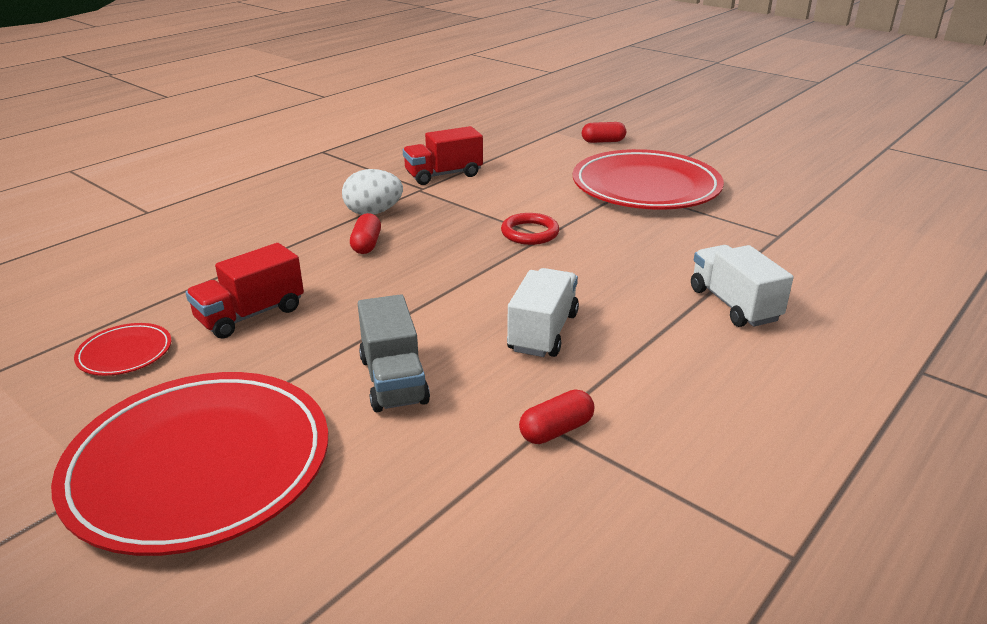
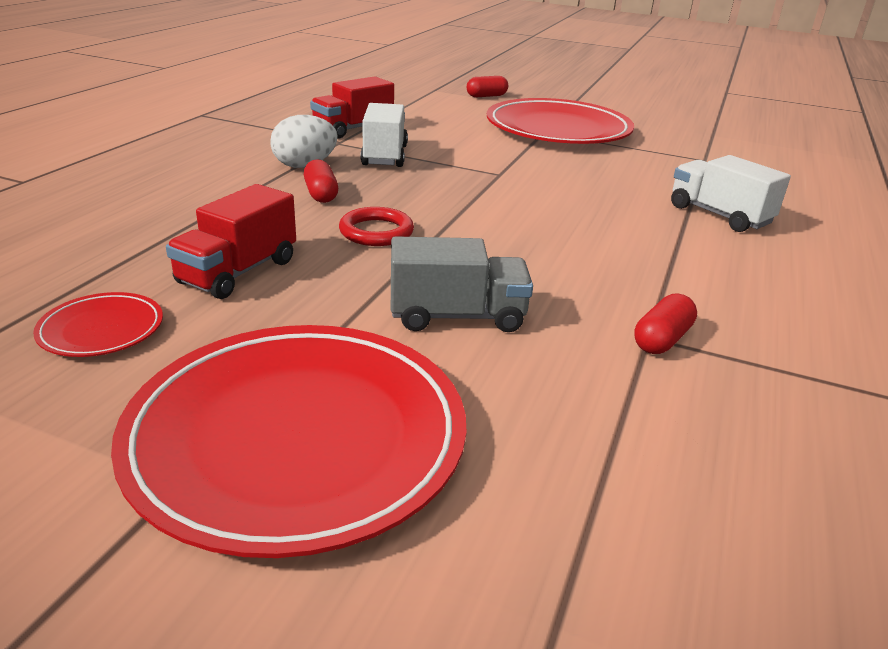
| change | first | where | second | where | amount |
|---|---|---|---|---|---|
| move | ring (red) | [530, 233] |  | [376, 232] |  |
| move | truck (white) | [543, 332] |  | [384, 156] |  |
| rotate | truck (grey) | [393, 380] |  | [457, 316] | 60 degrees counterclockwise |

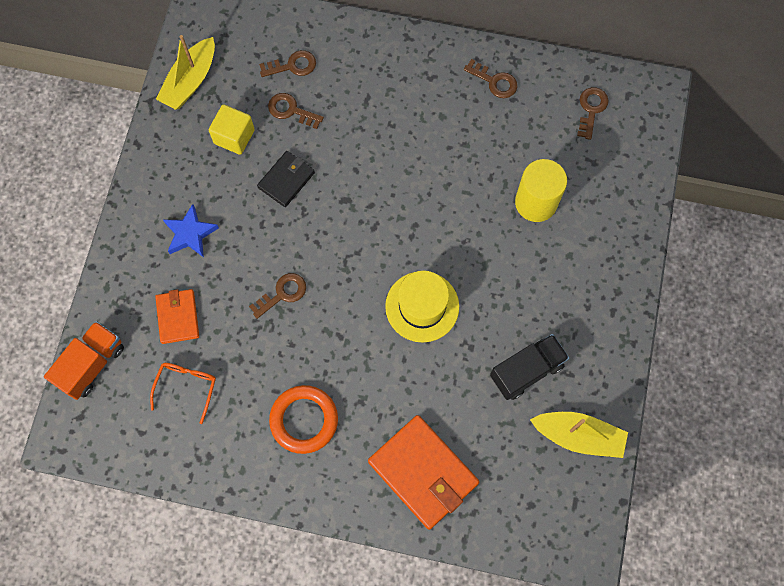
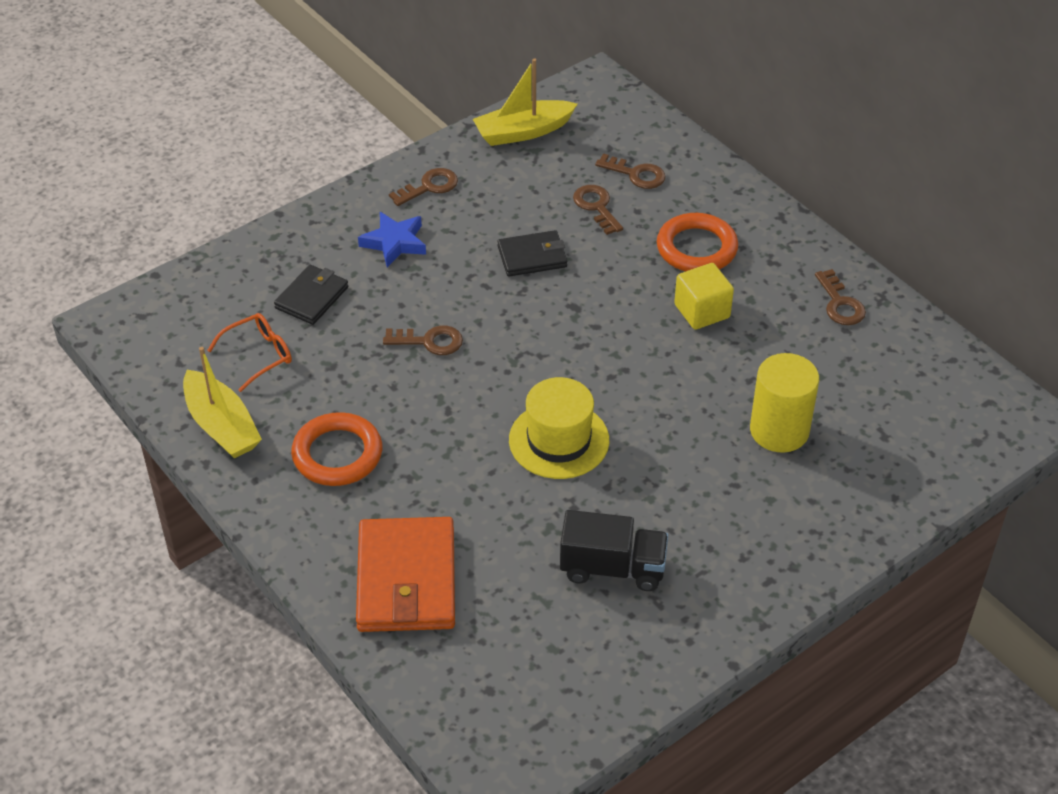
| change | first | where | second | where | amount |
|---|---|---|---|---|---|
| move | boat (yellow) | [578, 436] |  | [222, 426] |  |
| recolor | wallet (orange) | [178, 317] | wallet (black) | [312, 297] |  |
| move | key (brown) | [591, 109] |  | [429, 187] |  |
| insert |  |  | ring (orange) | [696, 248] |  |
| move | cube (yellow) | [234, 137] |  | [702, 311] |  |
| delete | truck (orange) | [92, 364] |  |  |  |

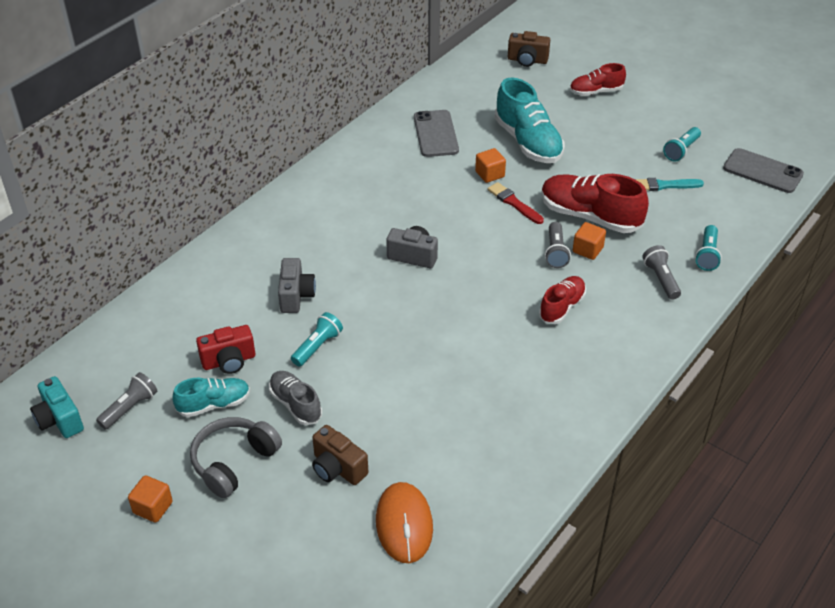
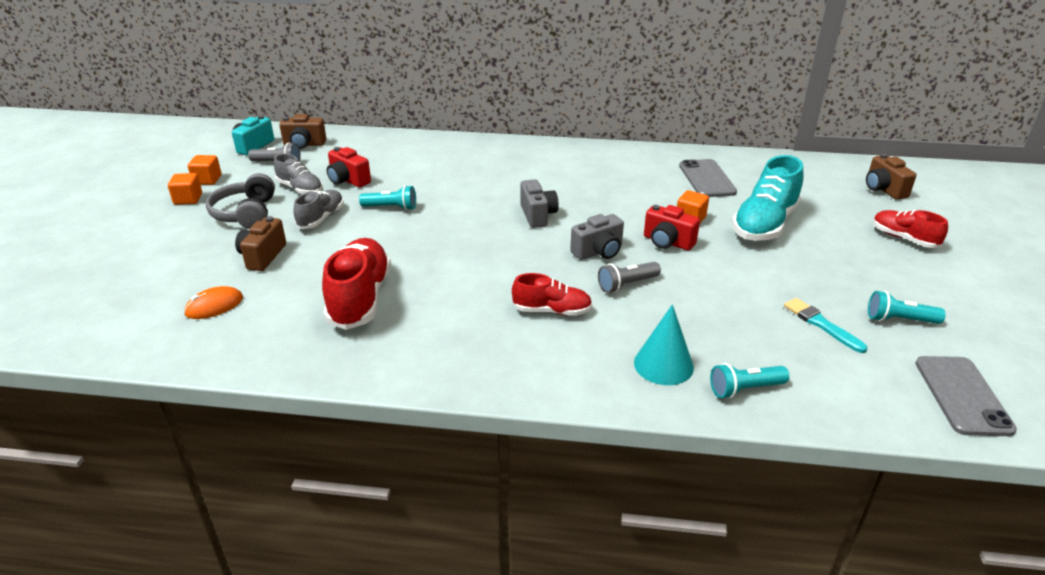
| change | first | where | second | where | amount |
|---|---|---|---|---|---|
| resize | mouse (orange) | [404, 524] |  | [214, 306] | x0.65 |
| move | cube (orange) | [587, 250] |  | [207, 180] |  |
| rotate | headphones (grey) | [234, 462] |  | [246, 214] | 105 degrees counterclockwise |
| recolor | shoe (turquoise) | [214, 404] | shoe (grey) | [300, 189] |  |
| insert |  |  | camera (brown) | [304, 144] |  |
| move | shoe (red) | [590, 216] |  | [360, 298] |  |
| move | camera (grey) | [296, 296] |  | [598, 252] |  |
| replace | flashlight (grey) | [661, 279] | cone (turquoise) | [663, 365] |  |
| replace | brush (red) | [514, 203] | camera (red) | [667, 242] |  |
| rotate | phone (grey) | [436, 134] |  | [707, 179] | 60 degrees counterclockwise |

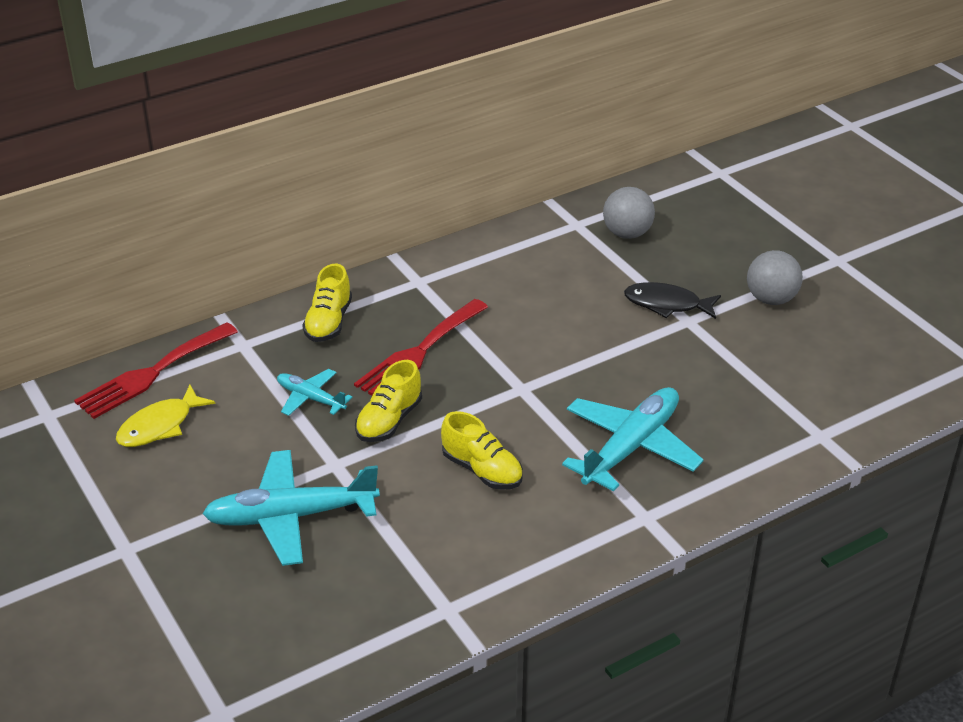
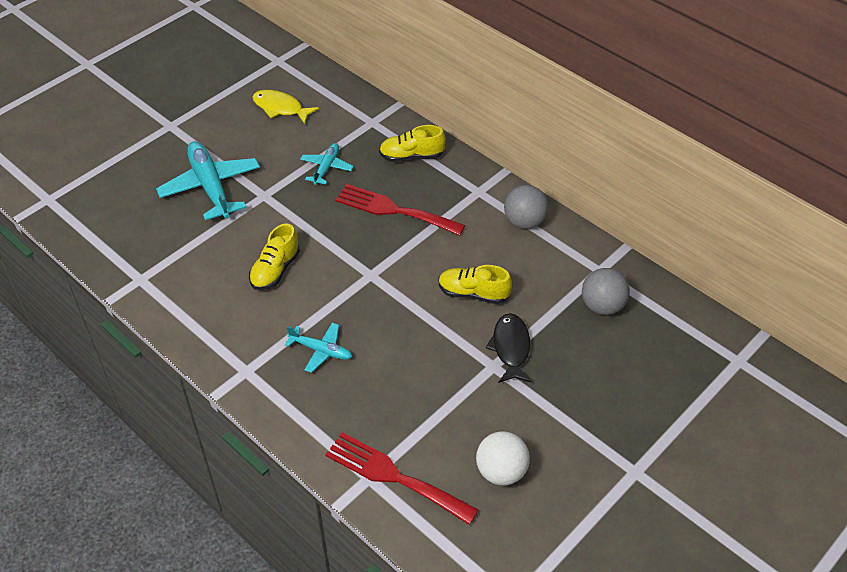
| change | first | where | second | where | amount |
|---|---|---|---|---|---|
| resize | plane (turquoise) | [630, 447] |  | [321, 350] | x0.54 |
| move | fork (red) | [152, 373] |  | [394, 476] |  |
| move | shoe (yellow) | [389, 421] |  | [473, 293] |  |
| insert |  |  | ball (white) | [501, 471] |  |
| move | ball (grey) | [771, 299] |  | [524, 222] |  |

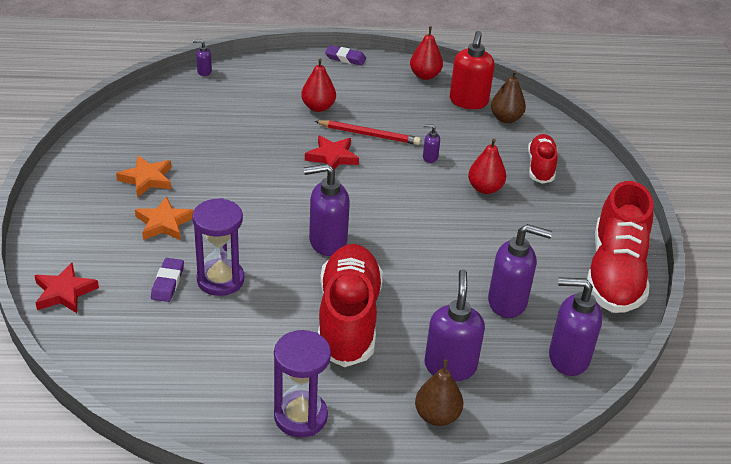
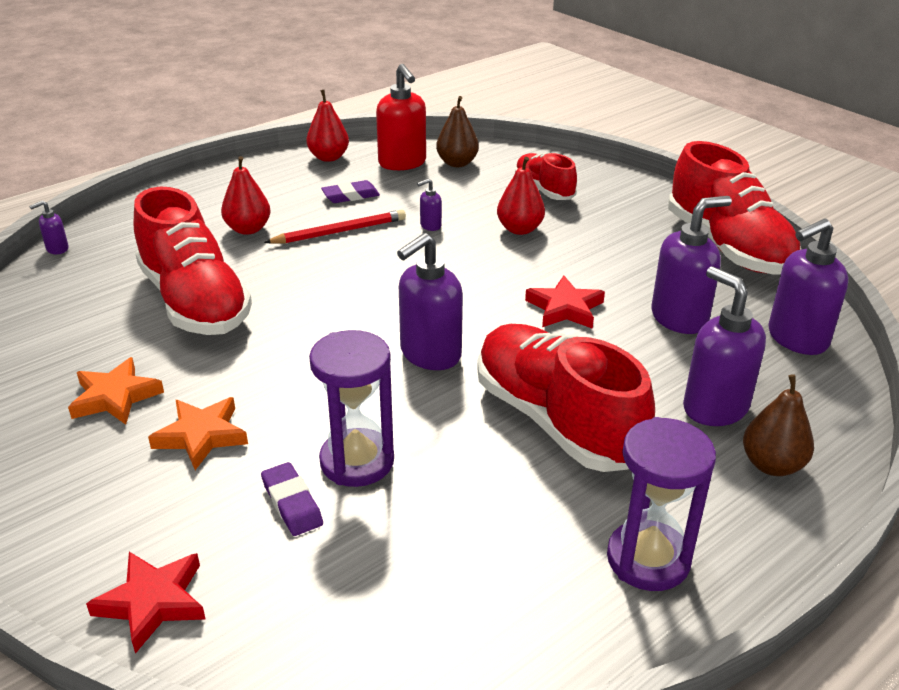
| change | first | where | second | where | amount |
|---|---|---|---|---|---|
| insert |  |  | shoe (red) | [195, 302] |  |
| move | eraser (purple) | [345, 58] |  | [350, 196] |  |
| move | star (red) | [332, 157] |  | [565, 308] |  |

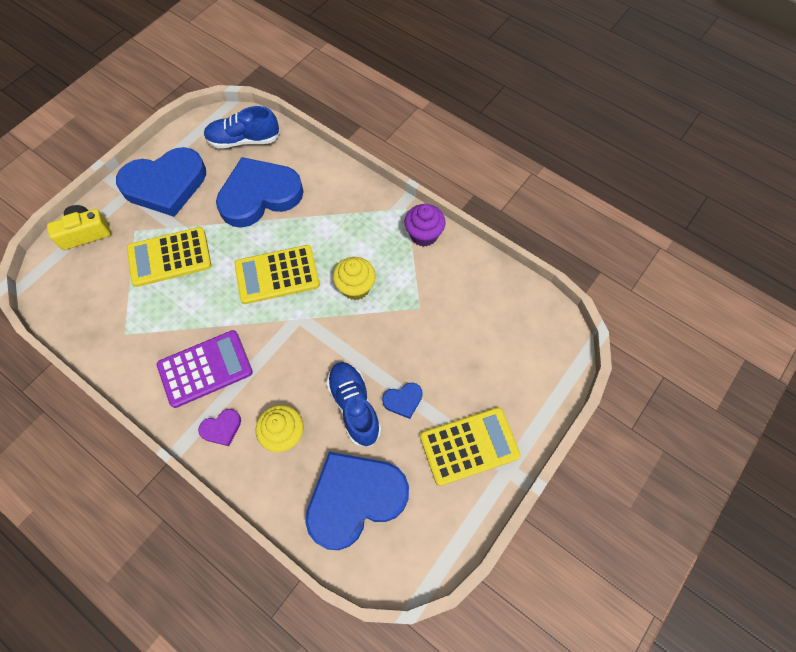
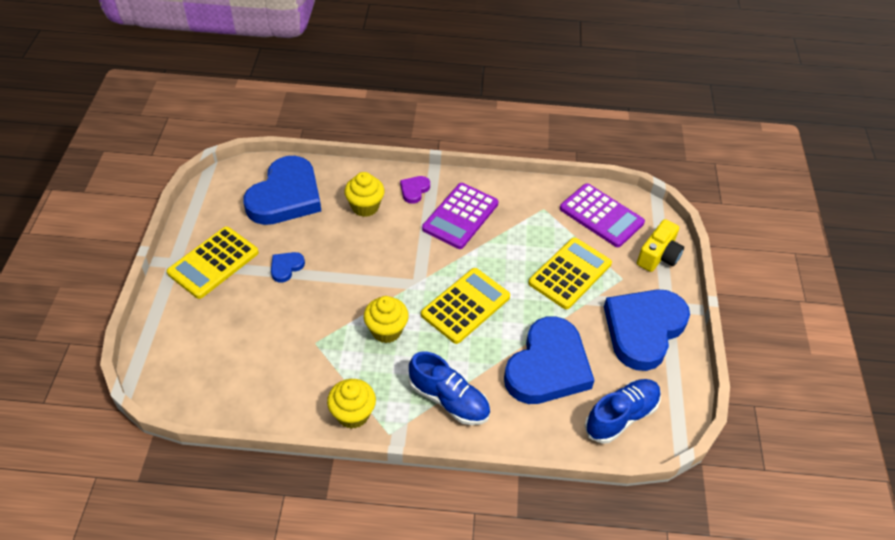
| change | first | where | second | where | amount |
|---|---|---|---|---|---|
| recolor | cupcake (purple) | [424, 235] | cupcake (yellow) | [353, 414] |  |
| move | shoe (blue) | [354, 406] |  | [449, 400] |  |
| insert |  |  | calculator (purple) | [601, 216] |  |

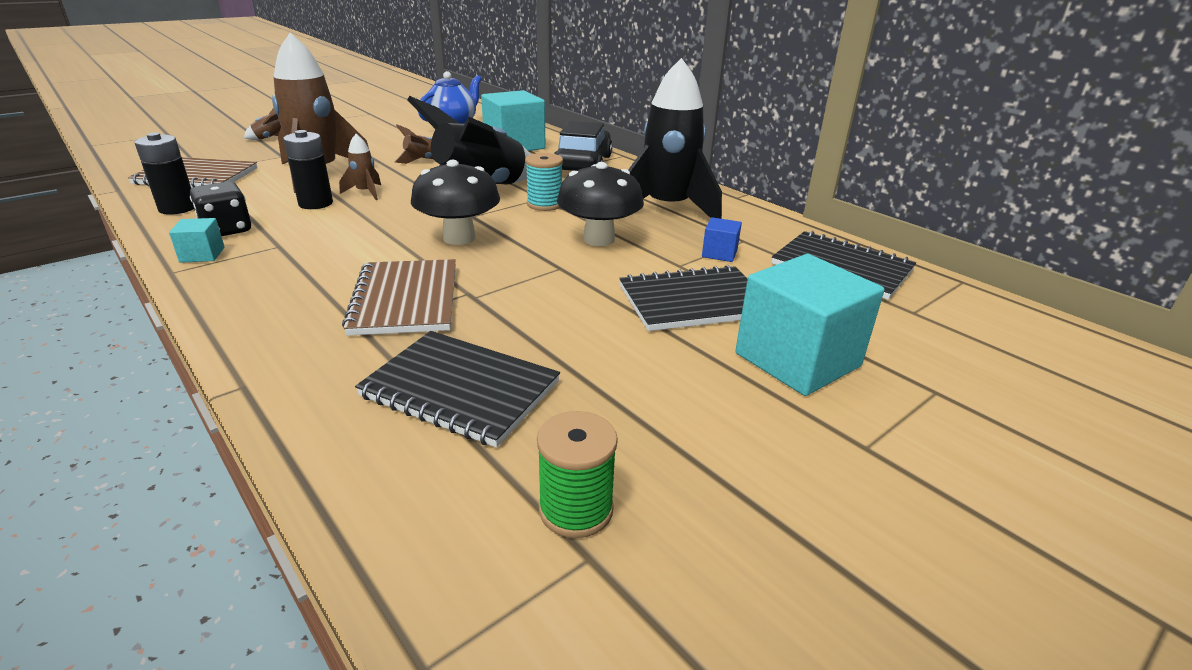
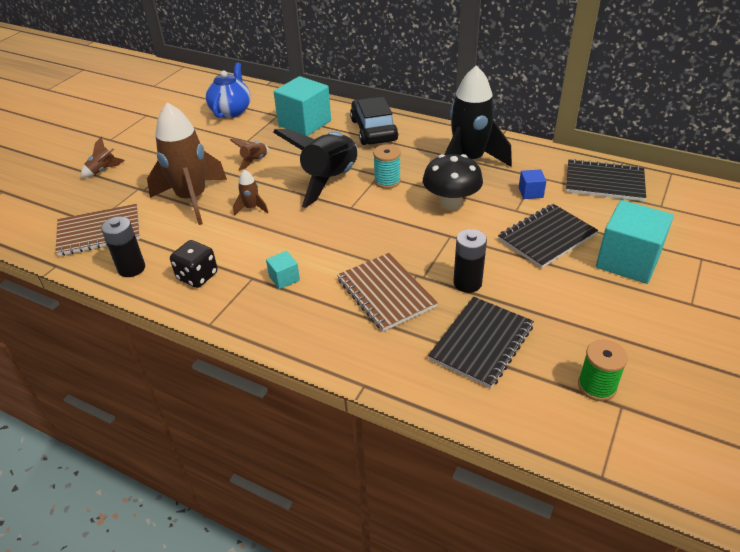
| change | first | where | second | where | amount |
|---|---|---|---|---|---|
| move | cube (turquoise) | [202, 255] |  | [284, 278] |  |
| rotate | notebook (black) | [460, 389] |  | [481, 343] | 60 degrees counterclockwise |
| move | battery (black) | [315, 203] |  | [467, 283] |  |
| delete | mushroom (black) | [459, 238] |  |  |  |

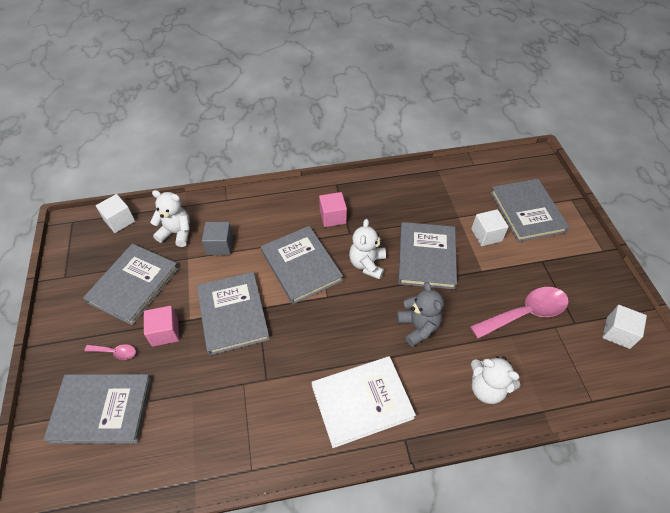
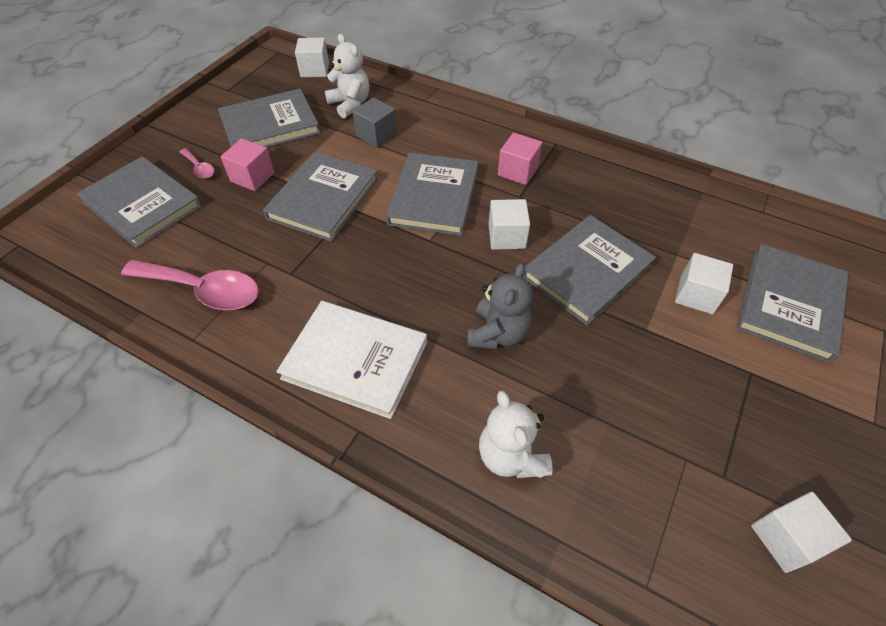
| change | first | where | second | where | amount |
|---|---|---|---|---|---|
| move | spoon (pink) | [525, 313] |  | [203, 290] |  |
| replace | teddy bear (white) | [367, 264] | cube (white) | [506, 236] |  |

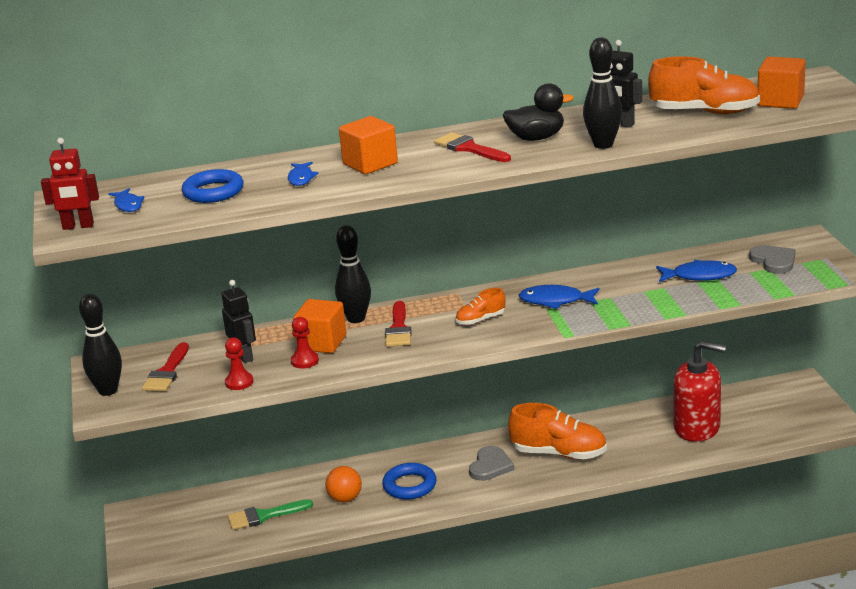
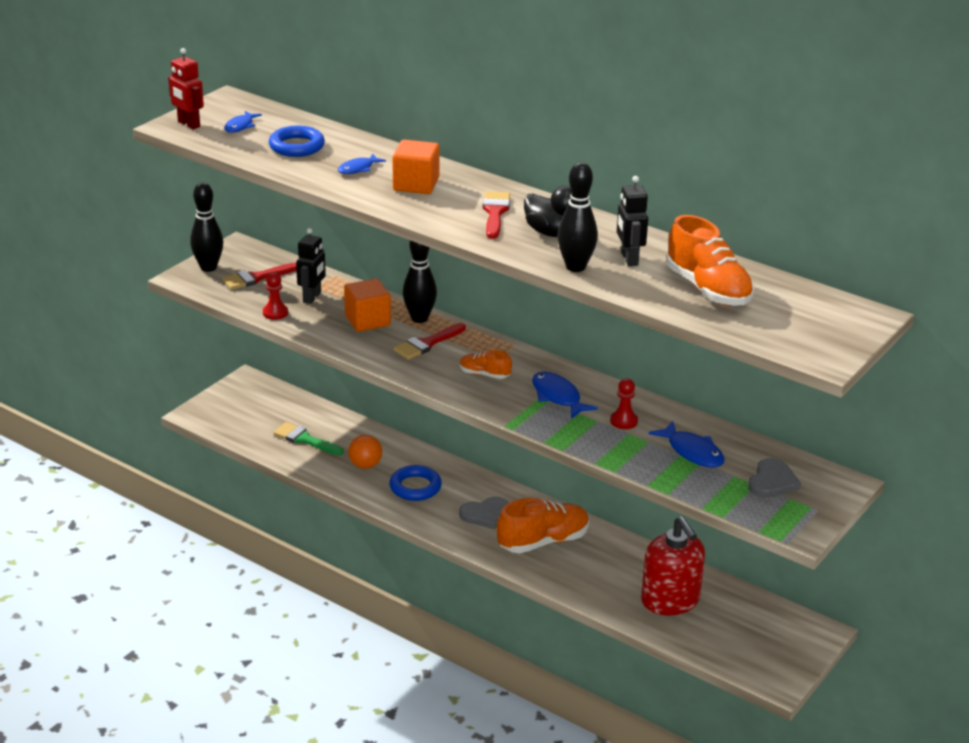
| change | first | where | second | where | amount |
|---|---|---|---|---|---|
| rotate | shoe (orange) | [559, 453] |  | [543, 541] | 90 degrees counterclockwise |
| move | pawn (red) | [305, 361] |  | [623, 421] |  |
| delete | cube (orange) | [780, 101] |  |  |  |

